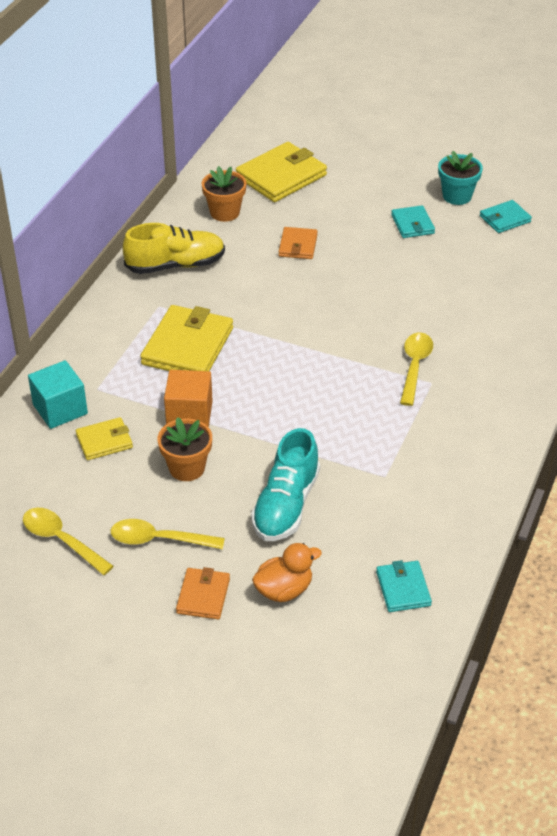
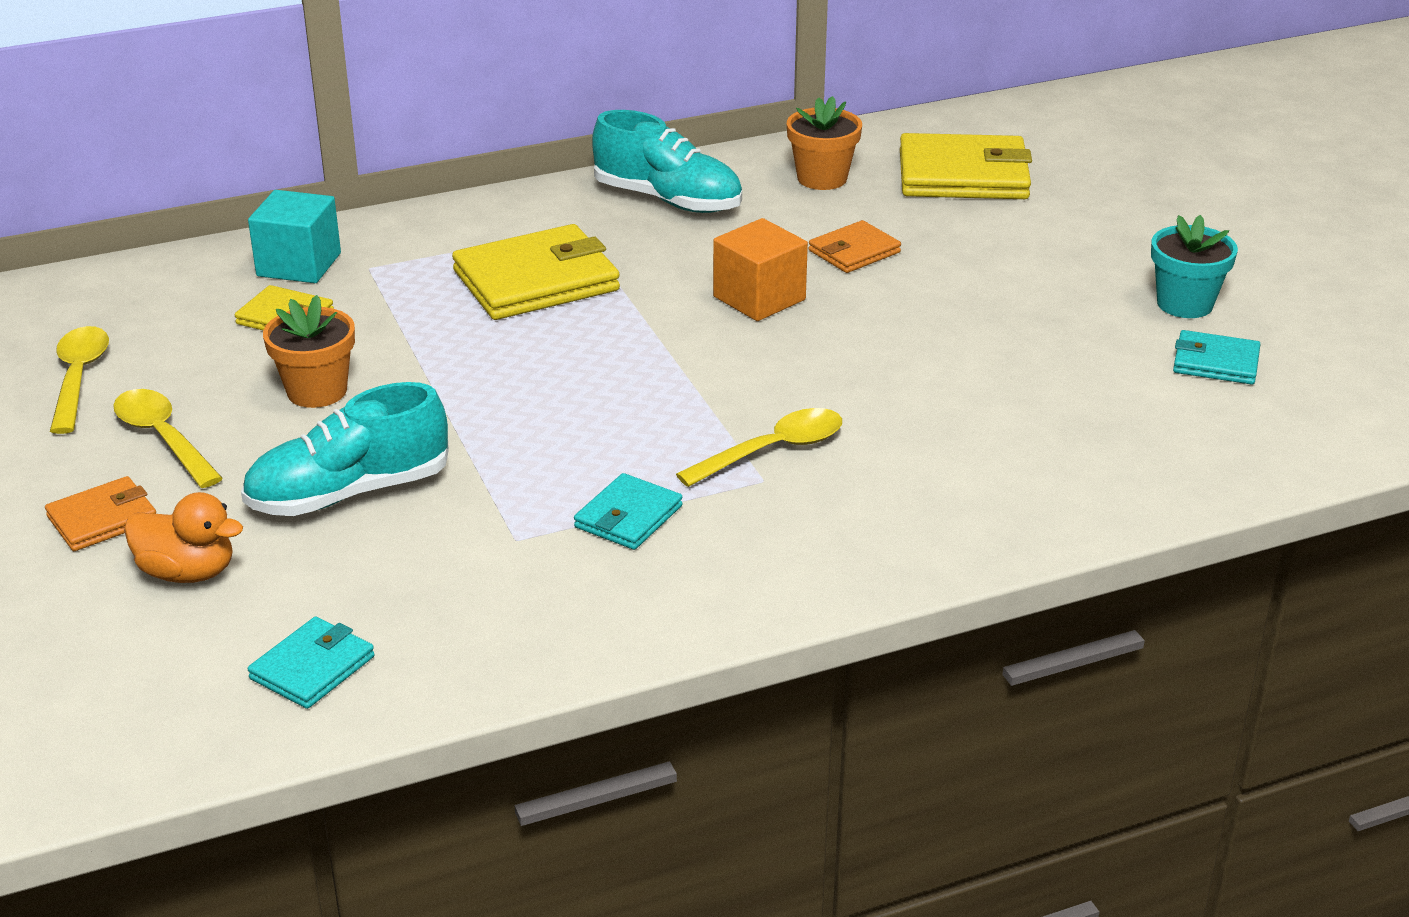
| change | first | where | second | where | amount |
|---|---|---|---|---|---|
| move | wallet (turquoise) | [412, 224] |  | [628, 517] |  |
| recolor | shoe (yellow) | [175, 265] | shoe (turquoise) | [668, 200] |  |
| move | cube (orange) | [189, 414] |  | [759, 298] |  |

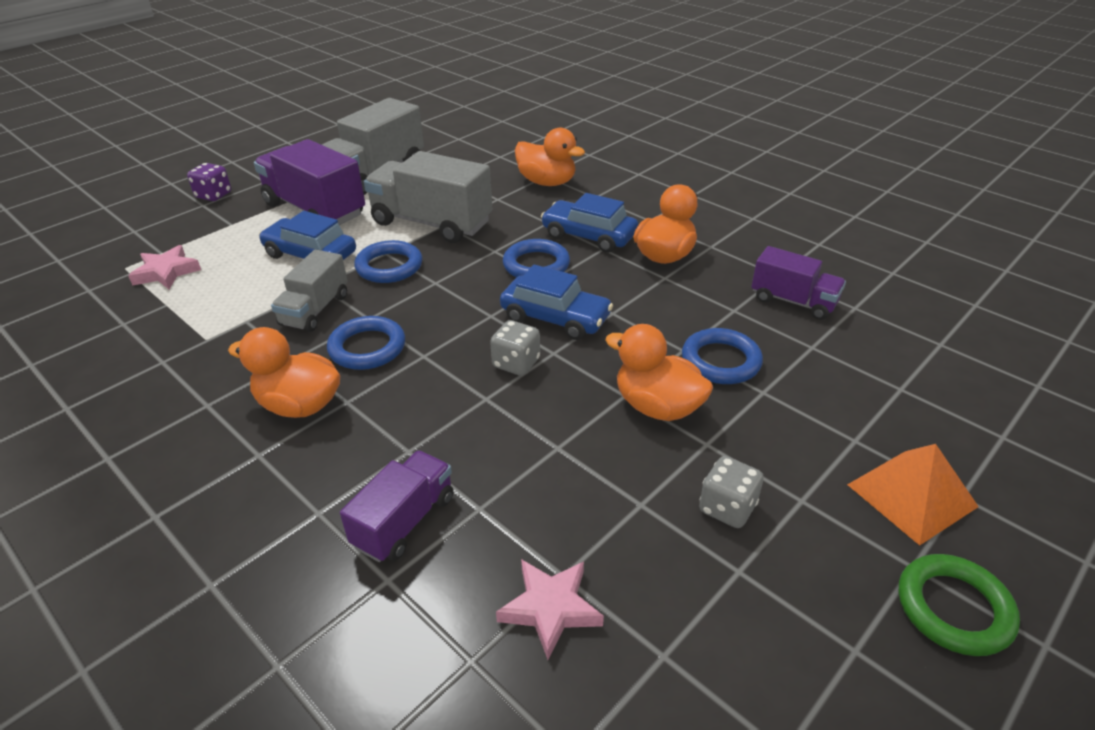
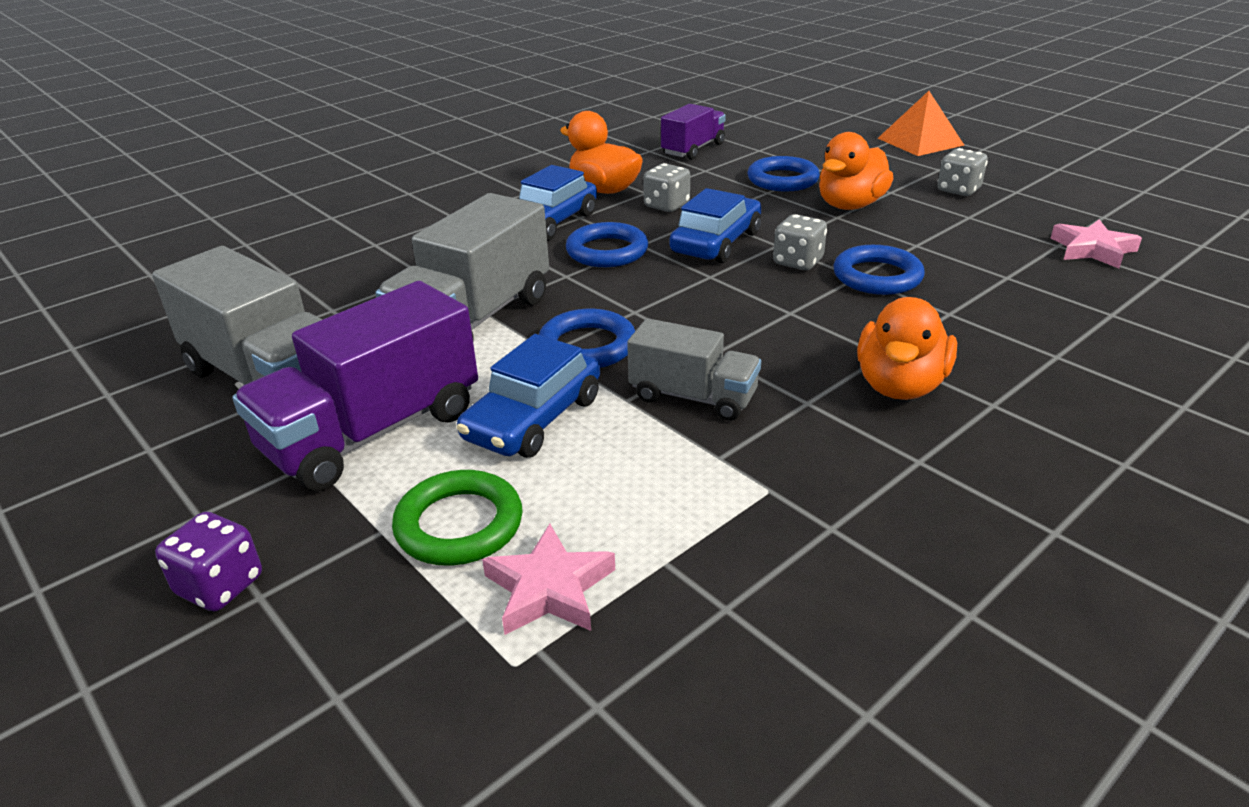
| change | first | where | second | where | amount |
|---|---|---|---|---|---|
| move | ring (green) | [953, 608] |  | [459, 524] |  |
| insert |  |  | dice (grey) | [666, 205] |  |
| move | ring (blue) | [367, 348] |  | [877, 276] |  |
| delete | truck (purple) | [404, 521] |  |  |  |
| delete | duck (orange) | [547, 182] |  |  |  |

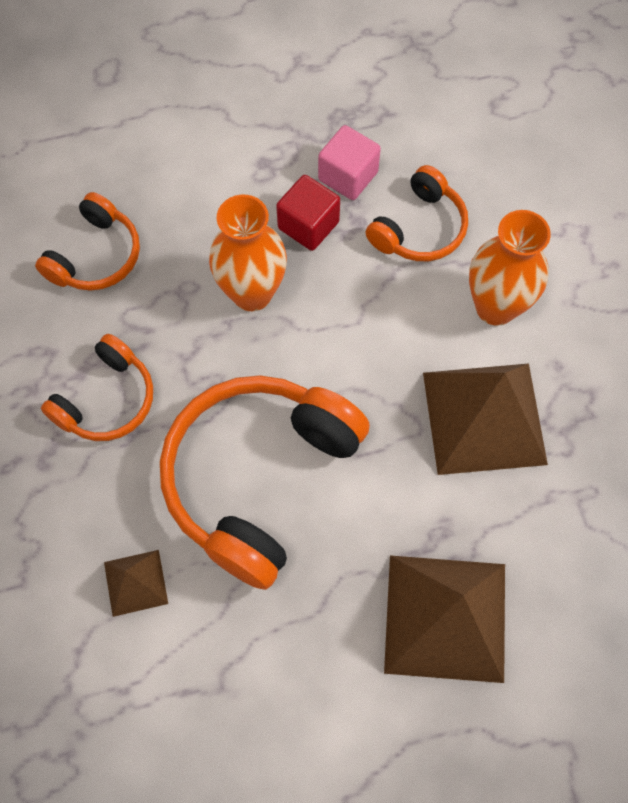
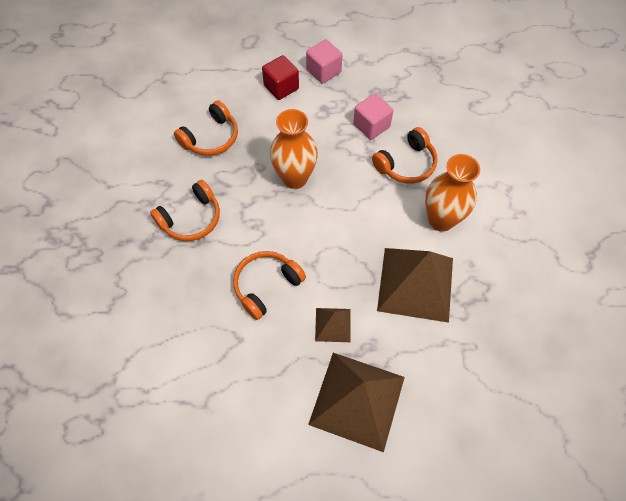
| change | first | where | second | where | amount |
|---|---|---|---|---|---|
| resize | headphones (orange) | [259, 478] |  | [266, 286] | x0.54 |
| move | cube (red) | [308, 225] |  | [281, 87] |  |
| insert |  |  | cube (pink) | [323, 71] |  |
| move | pyramid (brown) | [136, 582] |  | [333, 325] |  |

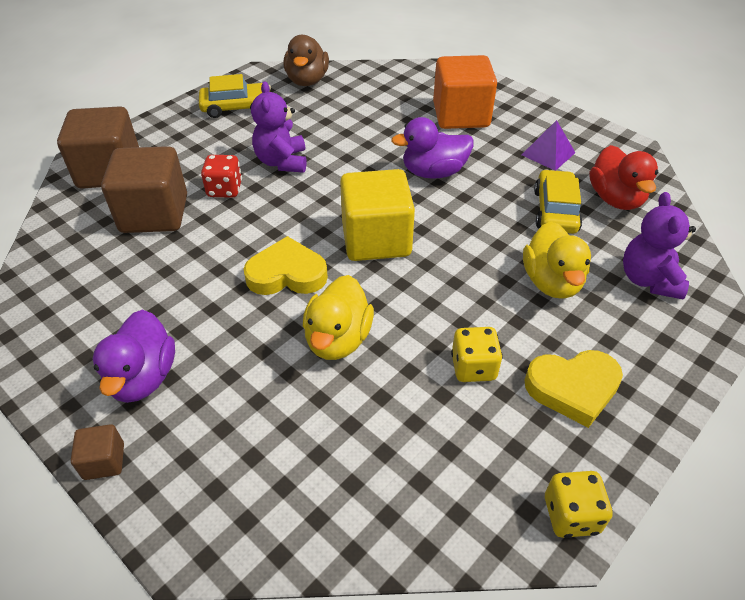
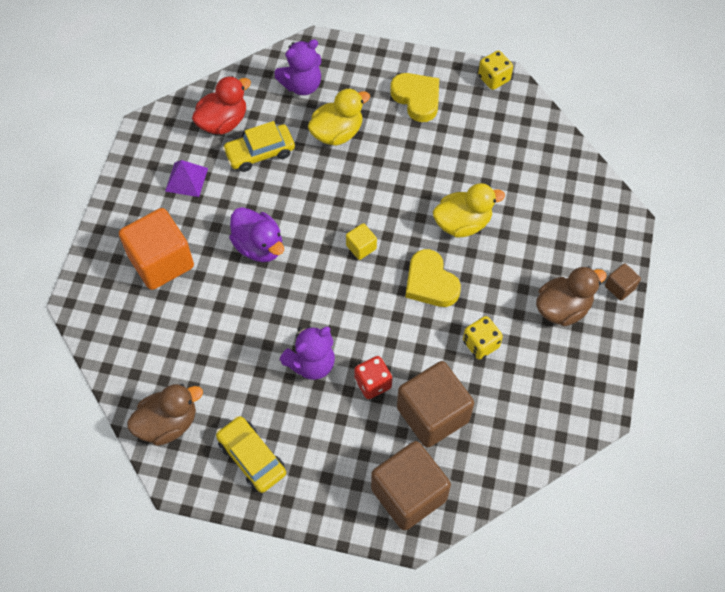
| change | first | where | second | where | amount |
|---|---|---|---|---|---|
| resize | cube (yellow) | [376, 239] |  | [361, 247] | x0.45 |
| move | dice (yellow) | [473, 367] |  | [480, 344] |  |
| recolor | duck (purple) | [143, 377] | duck (brown) | [563, 308] |  |

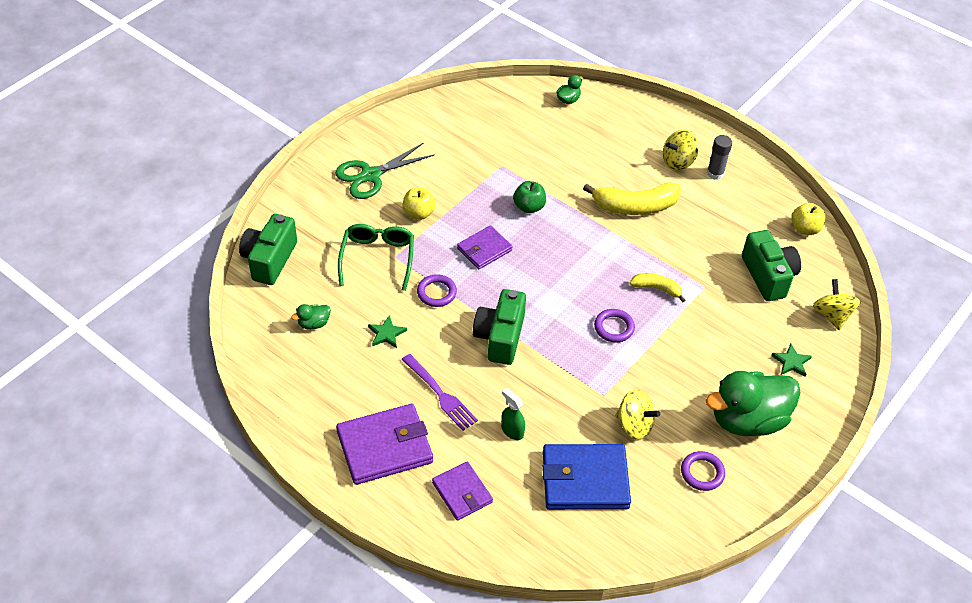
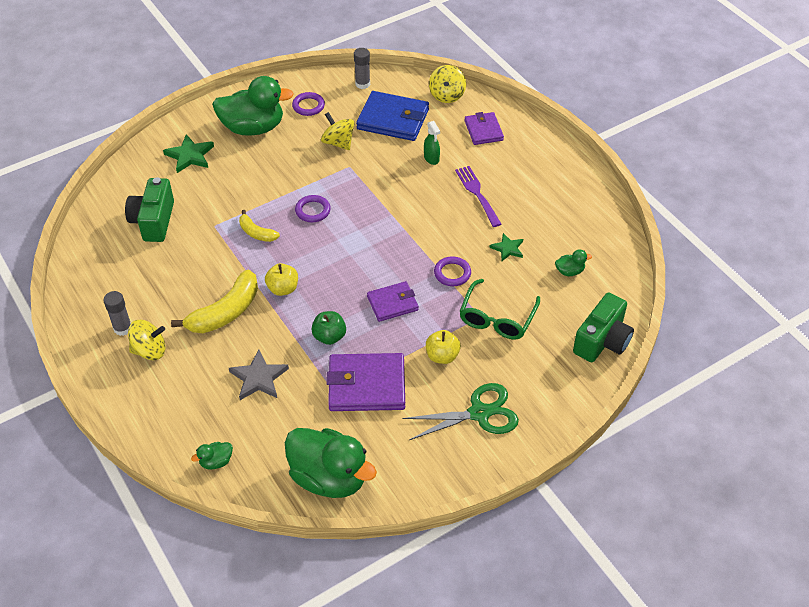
| change | first | where | second | where | amount |
|---|---|---|---|---|---|
| resize | star (green) | [791, 362] |  | [190, 156] | x1.54 |
| rotate | banana (yellow) | [635, 206] |  | [225, 312] | 120 degrees clockwise |
| insert |  |  | star (grey) | [258, 378] |  |
| move | apple (yellow) | [805, 229] |  | [283, 289] |  |
| insert |  |  | duck (green) | [329, 477] |  |
| move | wallet (purple) | [384, 447] |  | [366, 385] |  |
| insert |  |  | glue stick (grey) | [362, 84] |  |
| move | spinning top (yellow) | [832, 315] |  | [447, 95] |  |
| delete | camera (green) | [500, 337] |  |  |  |

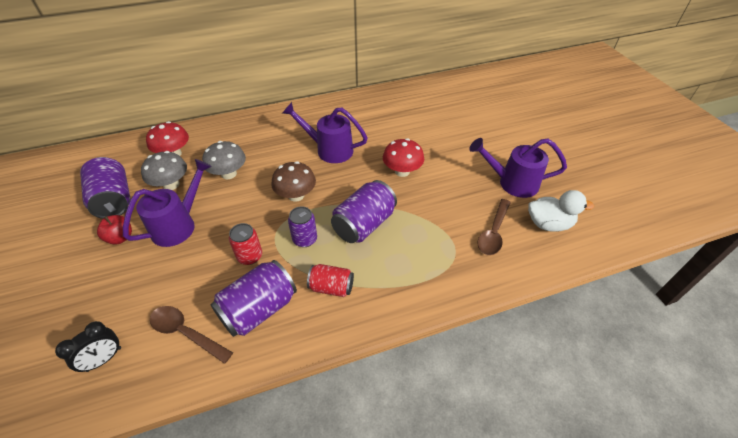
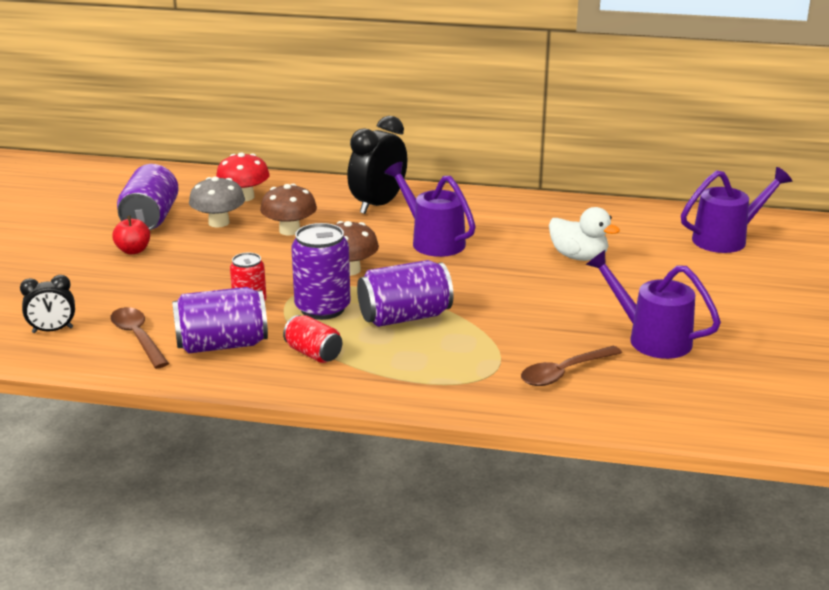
| change | first | where | second | where | amount |
|---|---|---|---|---|---|
| recolor | mushroom (grey) | [228, 174] | mushroom (brown) | [289, 230] |  |
| resize | can (purple) | [305, 239] |  | [322, 308] | x1.65 |
| insert |  |  | clock (black) | [378, 205] |  |
| move | duck (white) | [548, 224] |  | [579, 257] |  |
| move | watering can (purple) | [179, 225] |  | [726, 239] |  |
| delete | mushroom (red) | [402, 171] |  |  |  |

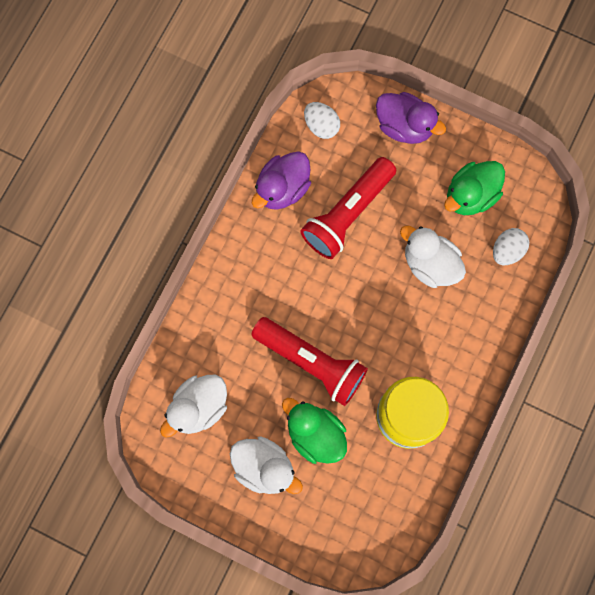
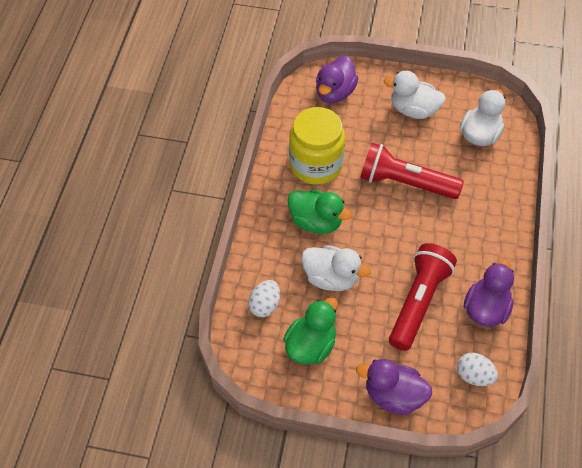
| change | first | where | second | where | amount |
|---|---|---|---|---|---|
| move | duck (green) | [315, 434] |  | [316, 222] |  |
| insert |  |  | duck (purple) | [335, 93] |  |

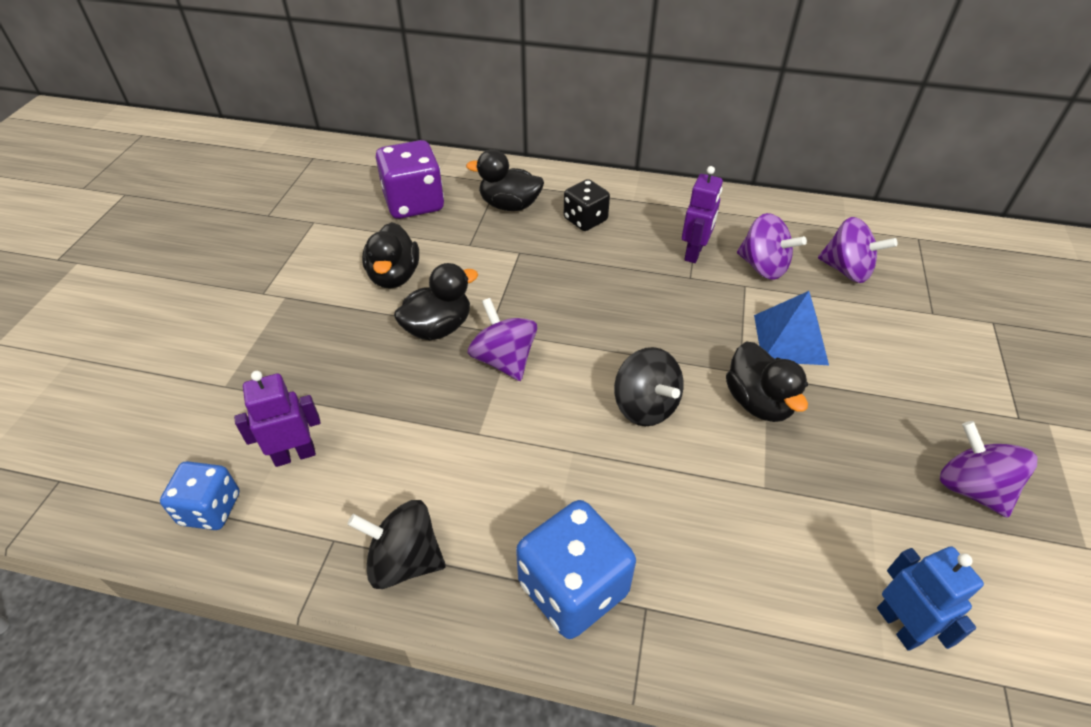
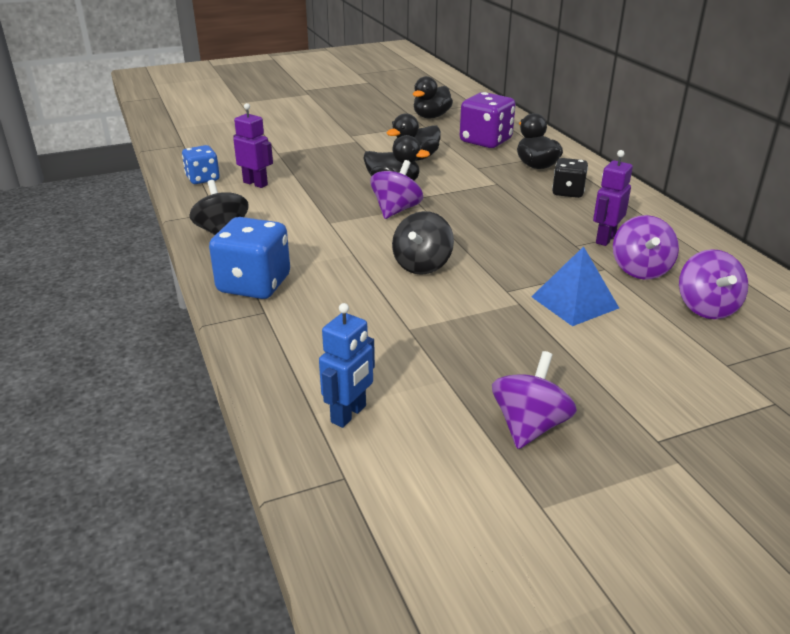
| change | first | where | second | where | amount |
|---|---|---|---|---|---|
| move | duck (black) | [758, 402] |  | [431, 117] |  |
| rotate | robot (purple) | [694, 253] |  | [605, 239] | 135 degrees clockwise |

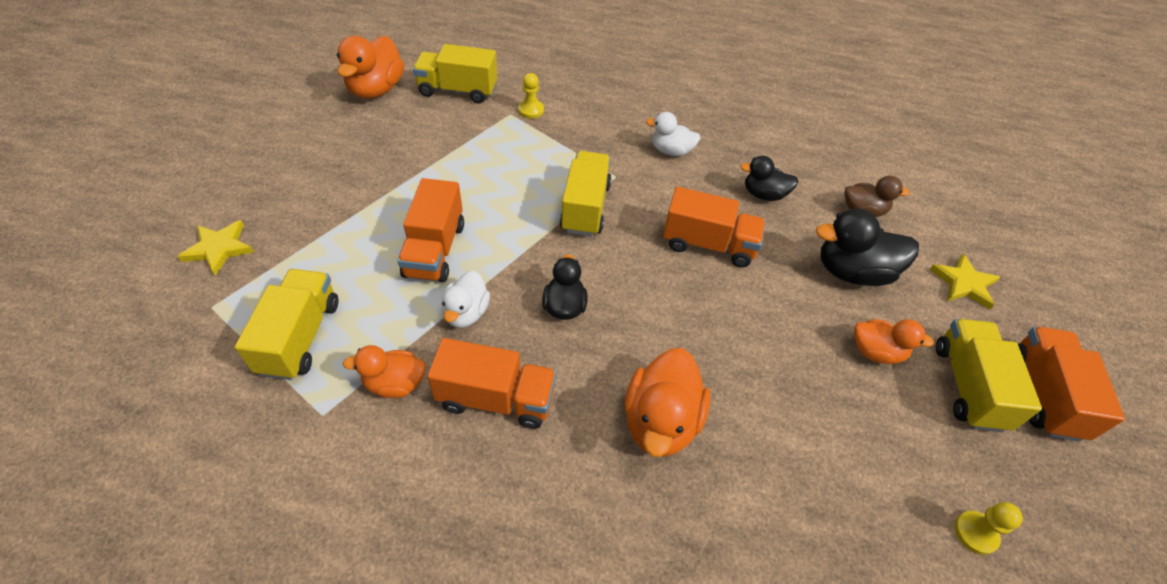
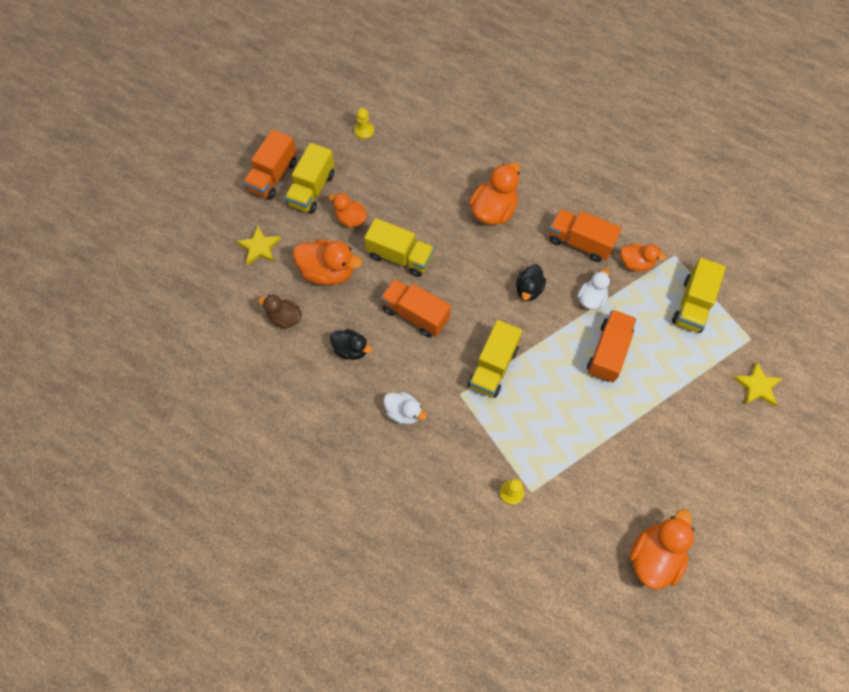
| change | first | where | second | where | amount |
|---|---|---|---|---|---|
| recolor | duck (black) | [852, 272] | duck (orange) | [328, 272] |  |
| move | truck (yellow) | [458, 90] |  | [400, 257] |  |

